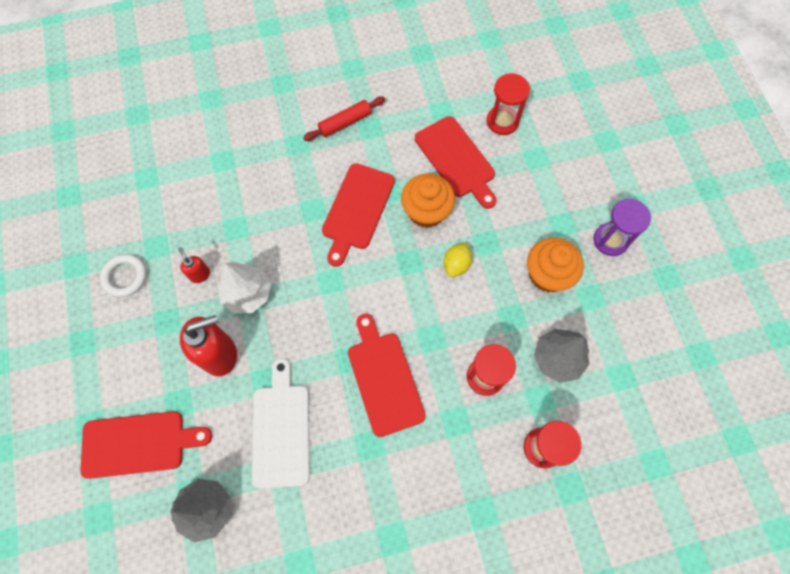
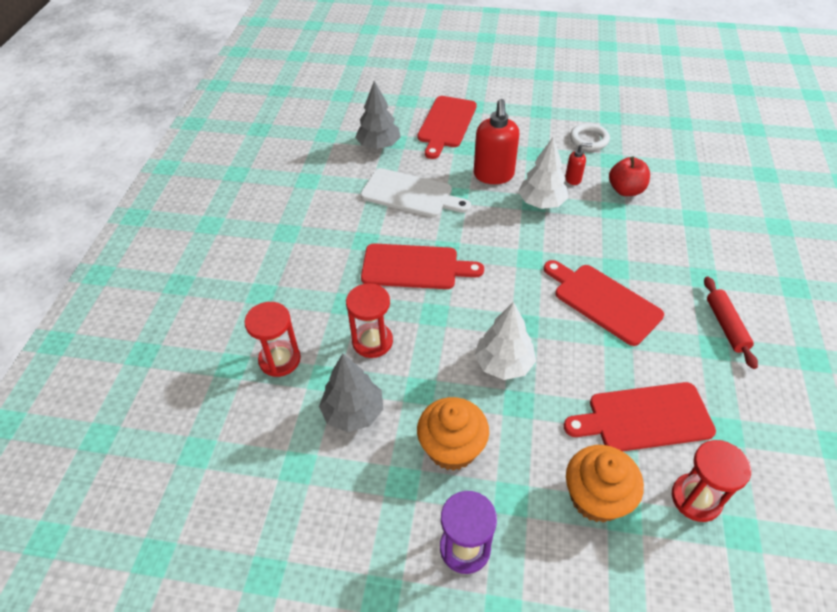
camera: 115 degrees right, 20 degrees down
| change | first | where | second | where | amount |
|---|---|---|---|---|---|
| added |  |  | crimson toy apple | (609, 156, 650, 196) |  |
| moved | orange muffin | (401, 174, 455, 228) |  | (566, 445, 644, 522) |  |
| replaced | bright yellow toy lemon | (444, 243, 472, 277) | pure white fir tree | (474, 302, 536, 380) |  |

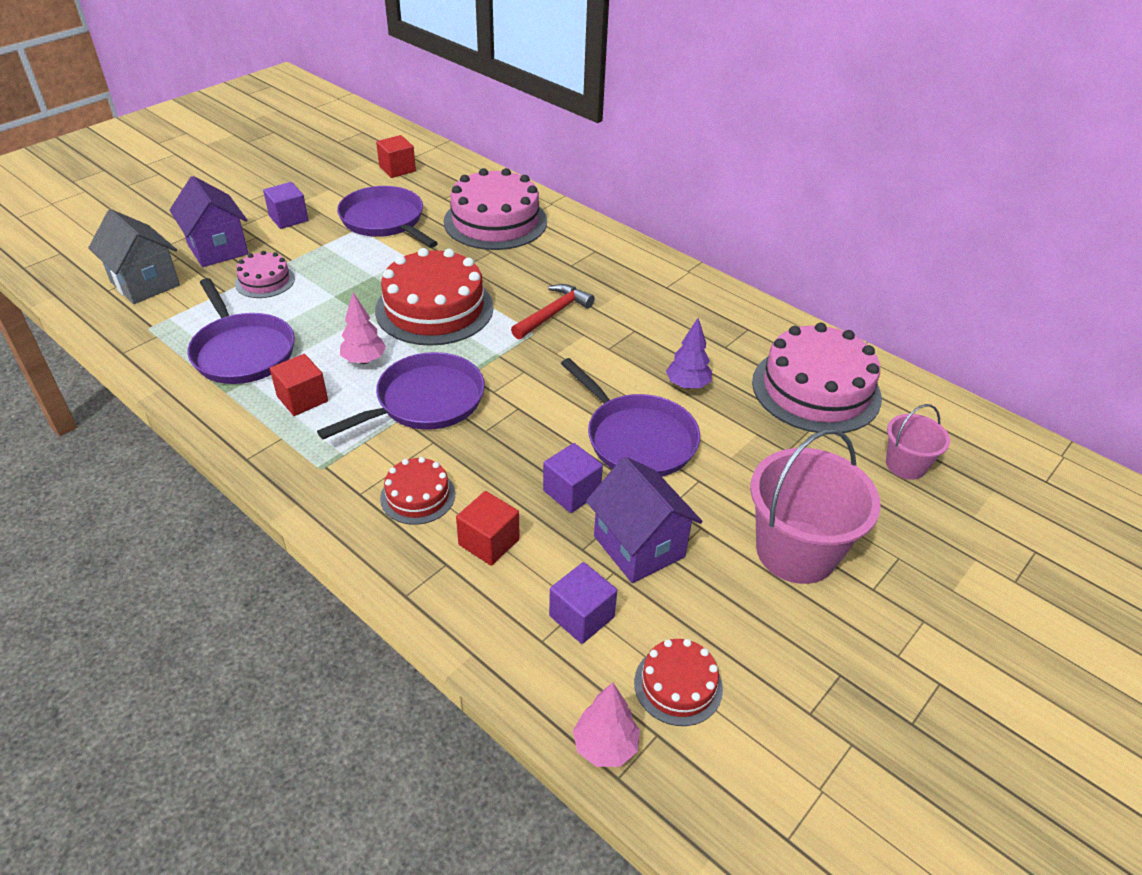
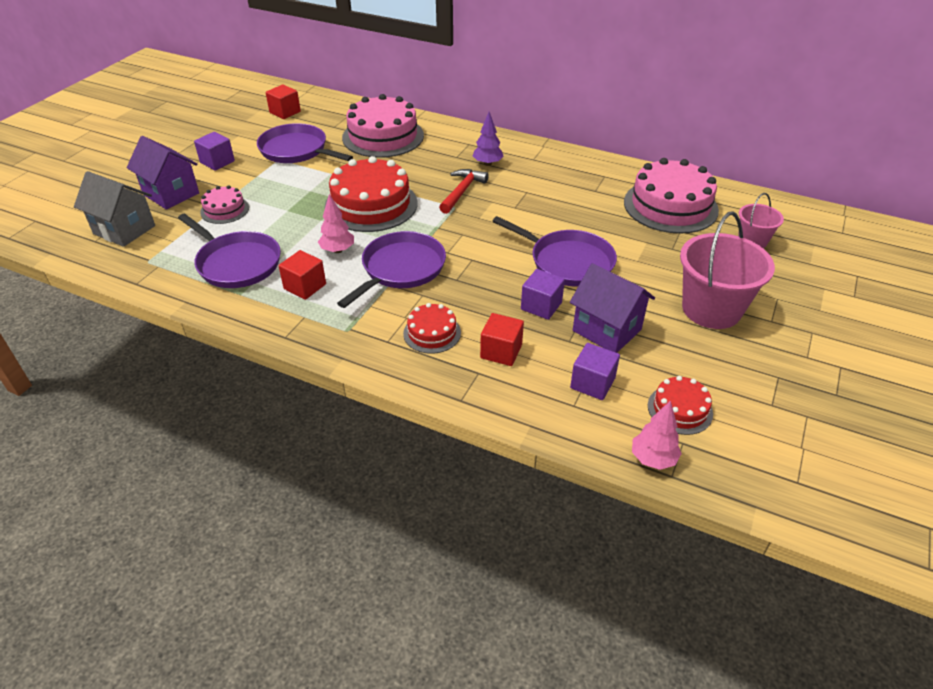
camera: 15 degrees left, 0 degrees up
| change | first | where | second | where | amount |
|---|---|---|---|---|---|
| moved | violet fir tree | (666, 318, 712, 389) |  | (473, 112, 504, 166) |  |

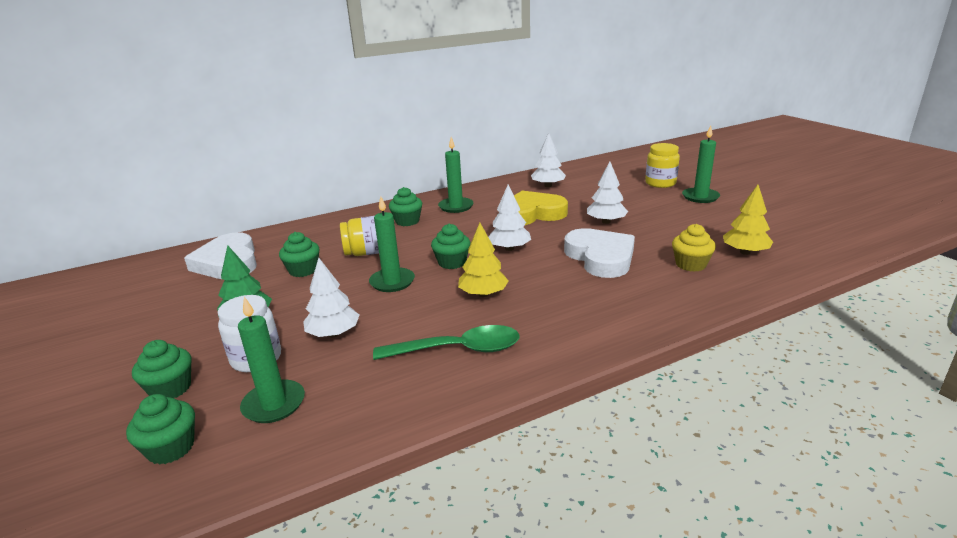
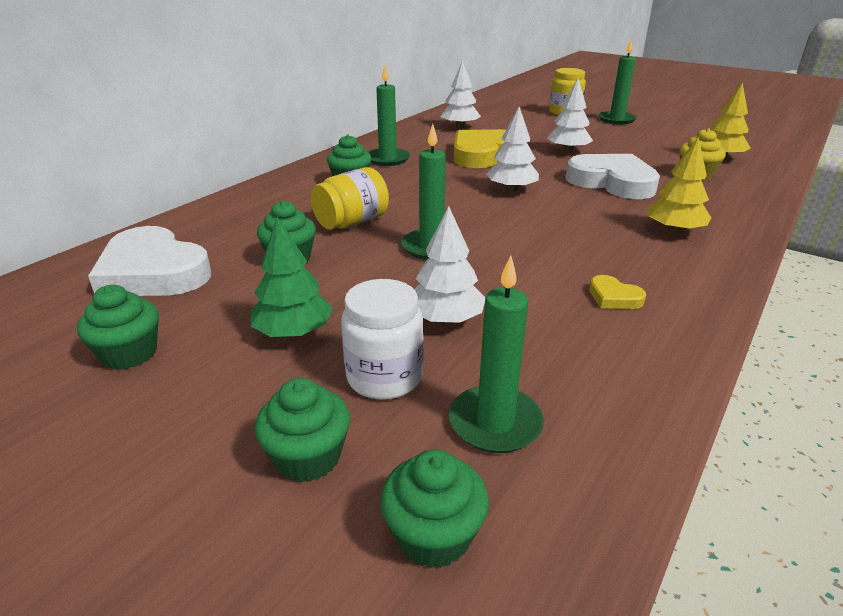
camera: 30 degrees left, 5 degrees up
| change | first | where | second | where | amount |
|---|---|---|---|---|---|
| moved | green muffin | (431, 224, 470, 269) |  | (77, 285, 159, 370) |  |
| moved | bright yellow fir tree | (458, 223, 509, 297) |  | (647, 137, 712, 234) |  |
| replaced | green spoon | (373, 325, 520, 360) | bright yellow heart | (589, 275, 646, 309) |  |

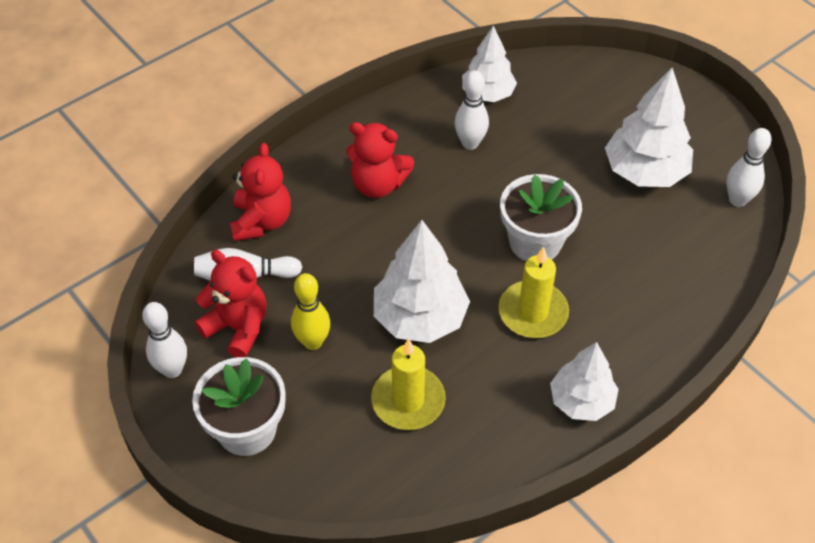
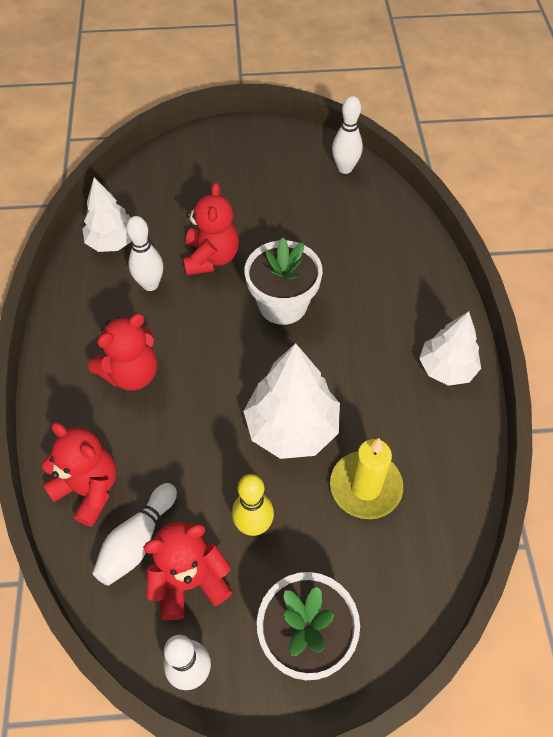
camera: 55 degrees left, 5 degrees up
| change | first | where | second | where | amount |
|---|---|---|---|---|---|
| removed | bright yellow pillar candle | (498, 247, 569, 338) |  |  |  |
| removed | pure white fir tree | (605, 68, 693, 187) |  |  |  |
| added |  |  | crimson teddy bear | (183, 182, 239, 275) |  |

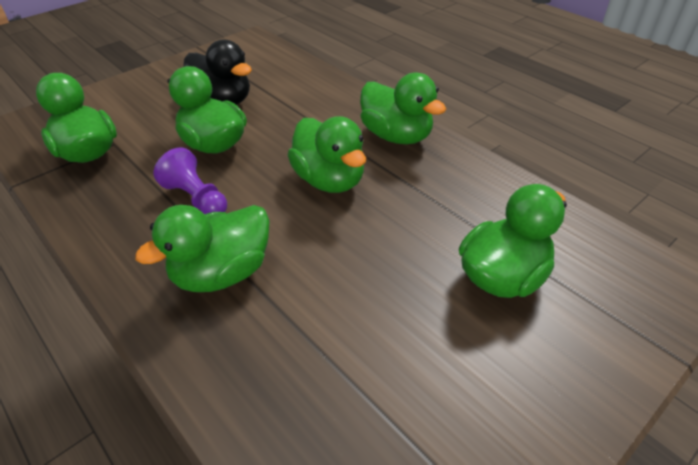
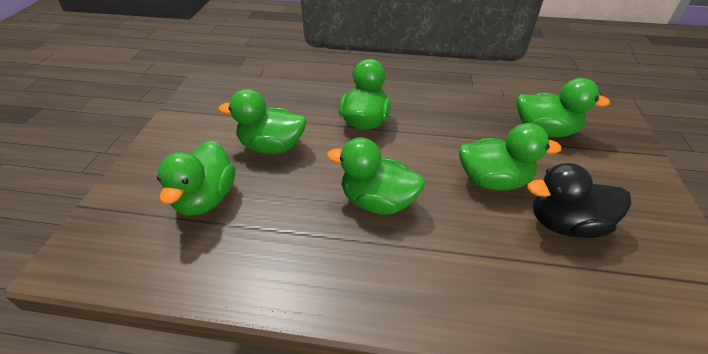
camera: 140 degrees right, 0 degrees up
| change | first | where | second | where | amount |
|---|---|---|---|---|---|
| removed | violet pawn | (154, 147, 227, 214) |  |  |  |
| moved | green duck | (360, 73, 446, 144) |  | (218, 89, 306, 154) |  |

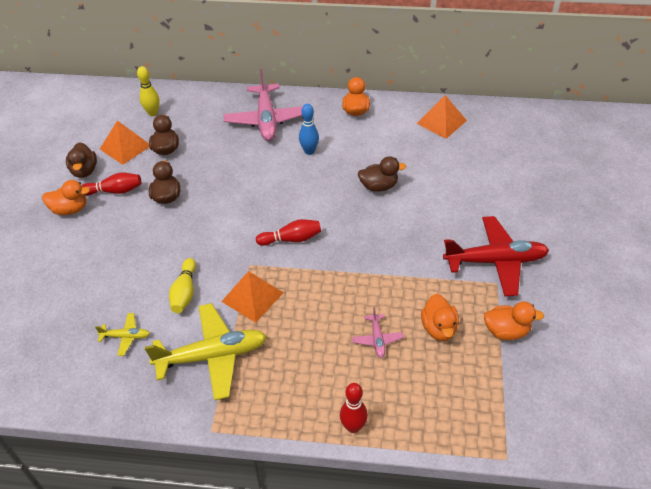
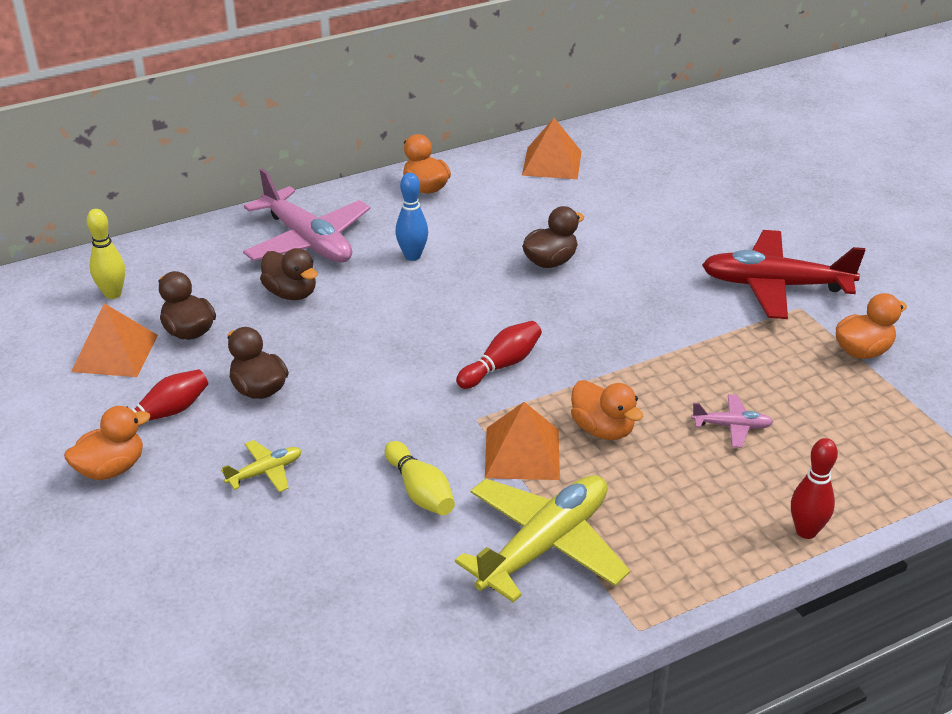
camera: 35 degrees left, 10 degrees down
| change | first | where | second | where | amount |
|---|---|---|---|---|---|
| moved | brown duck | (66, 142, 97, 178) |  | (260, 248, 317, 300) |  |
| moved | bright yellow plane | (95, 313, 150, 356) |  | (221, 440, 302, 492) |  |
| moved | orange duck | (421, 294, 459, 341) |  | (571, 380, 643, 440) |  |
| turned | rosy plane | (352, 307, 404, 358) |  | (691, 394, 773, 448) | 45 degrees counterclockwise |
| turned | crimson plane | (443, 216, 549, 296) |  | (702, 230, 865, 319) | 135 degrees counterclockwise |

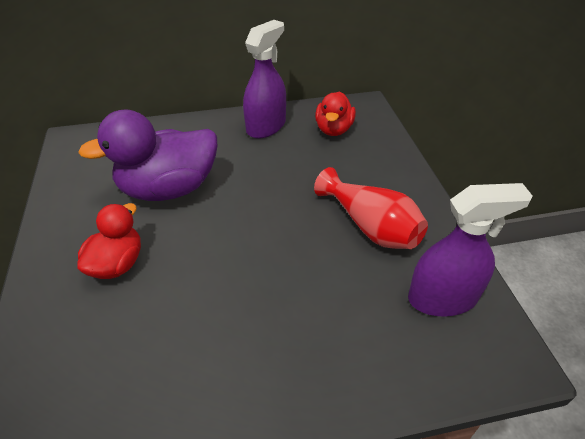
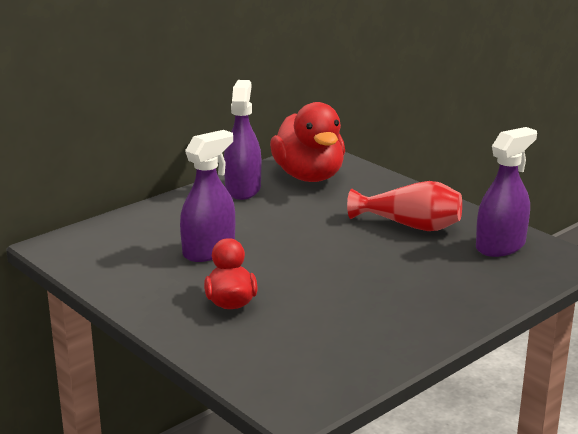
camera: 30 degrees left, 20 degrees down
| change | first | where | second | where | amount |
|---|---|---|---|---|---|
| replaced | violet duck | (78, 109, 217, 201) | violet spray bottle | (180, 130, 235, 262) |  |
| resized | crimson duck | (315, 91, 356, 136) |  | (270, 102, 345, 182) | x1.72 |

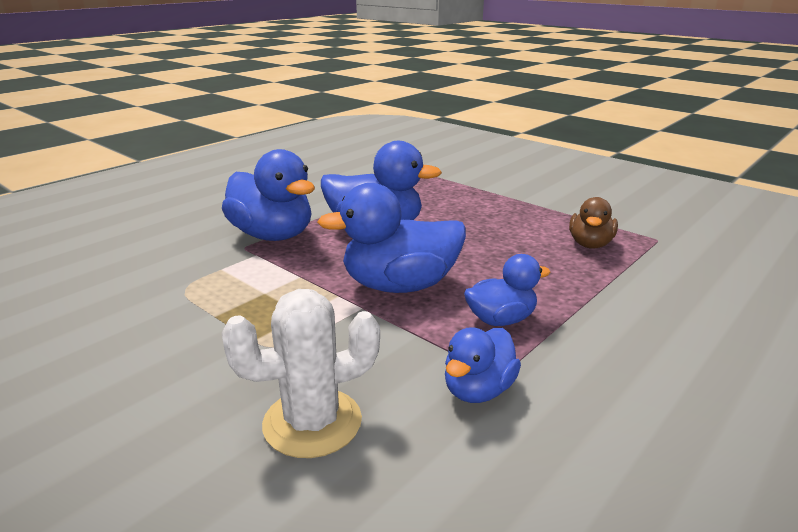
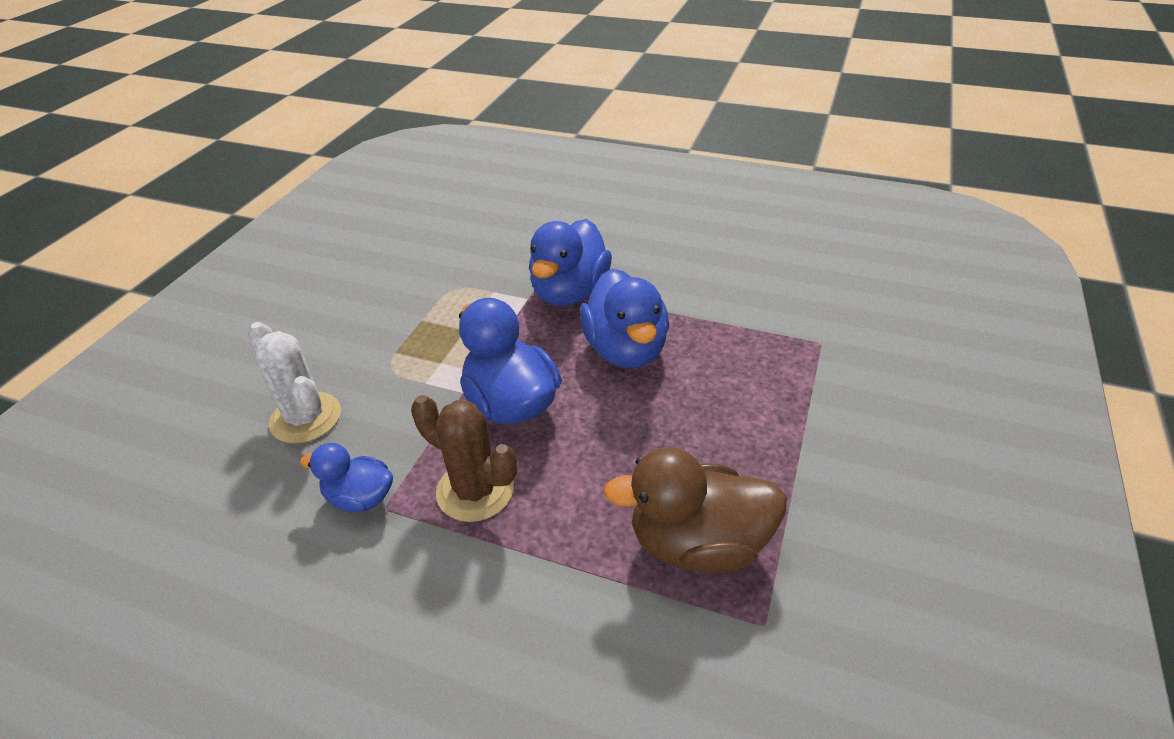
camera: 70 degrees right, 15 degrees up
| change | first | where | second | where | amount |
|---|---|---|---|---|---|
| replaced | blue duck | (464, 254, 551, 326) | brown saguaro cactus | (411, 395, 517, 522) |  |
| resized | brown duck | (569, 197, 618, 249) |  | (603, 447, 787, 573) | x1.73 |

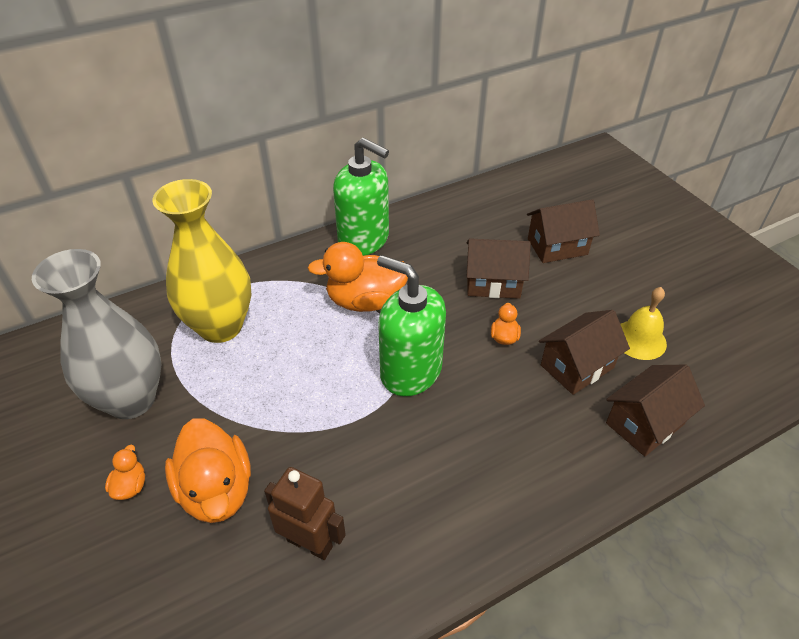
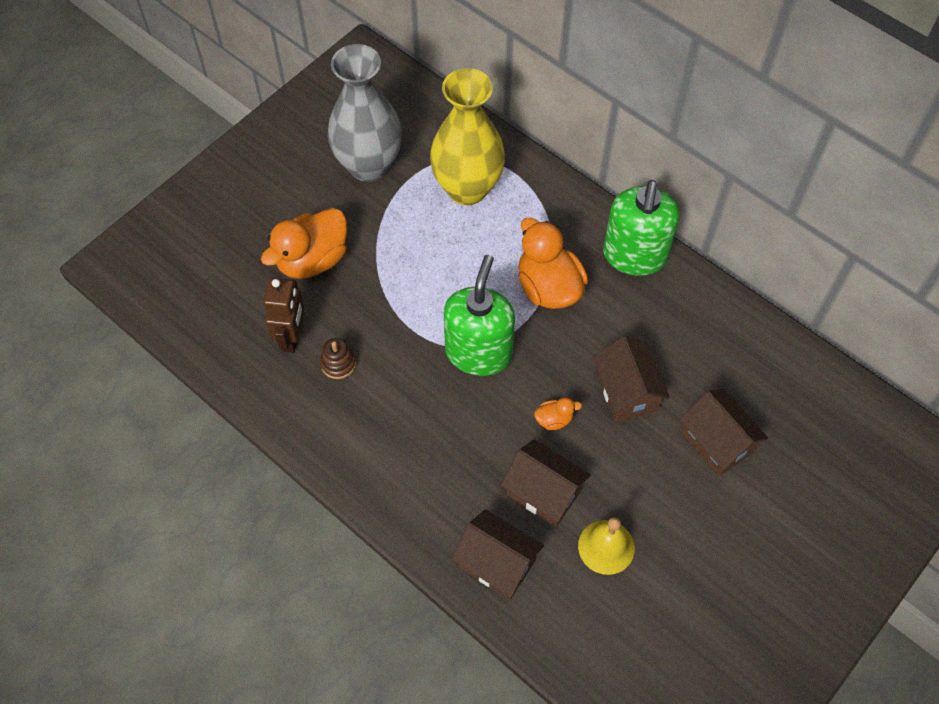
camera: 70 degrees right, 15 degrees up
| change | first | where | second | where | amount |
|---|---|---|---|---|---|
| removed | orange duck | (105, 444, 145, 500) |  |  |  |
| added |  |  | brown stacking rings | (320, 338, 356, 379) |  |

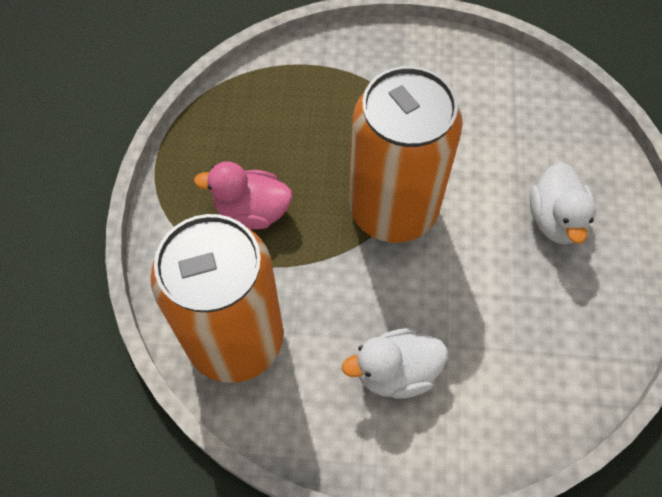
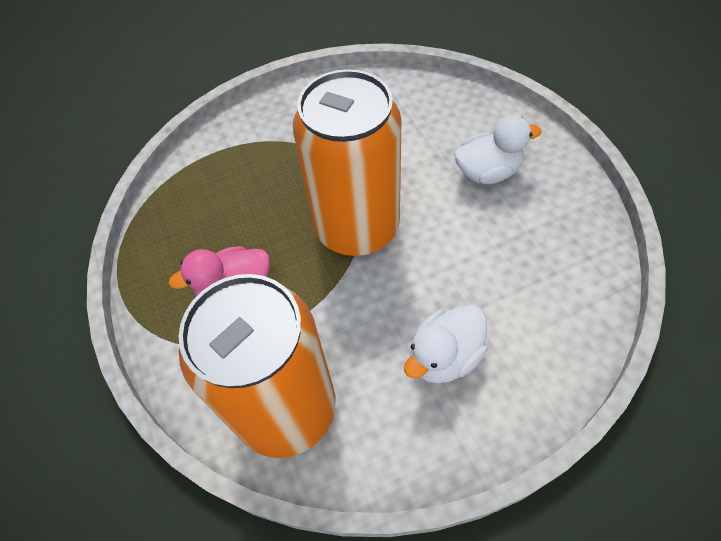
camera: 25 degrees left, 5 degrees down
| change | first | where | second | where | amount |
|---|---|---|---|---|---|
| turned | pure white duck | (530, 162, 596, 245) |  | (454, 116, 542, 184) | 75 degrees counterclockwise |

